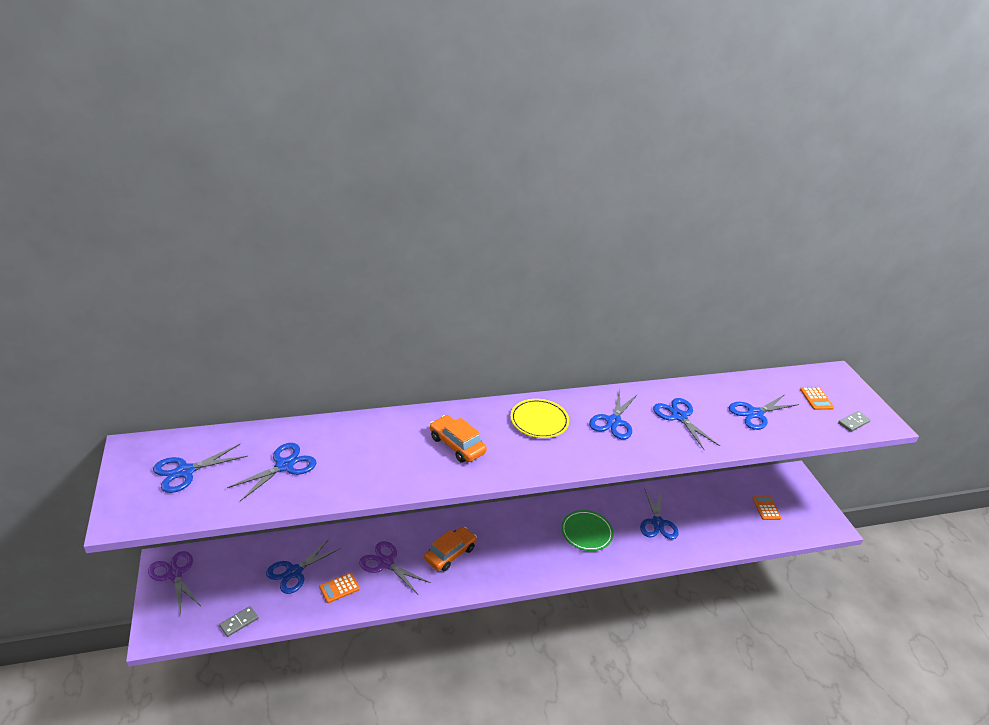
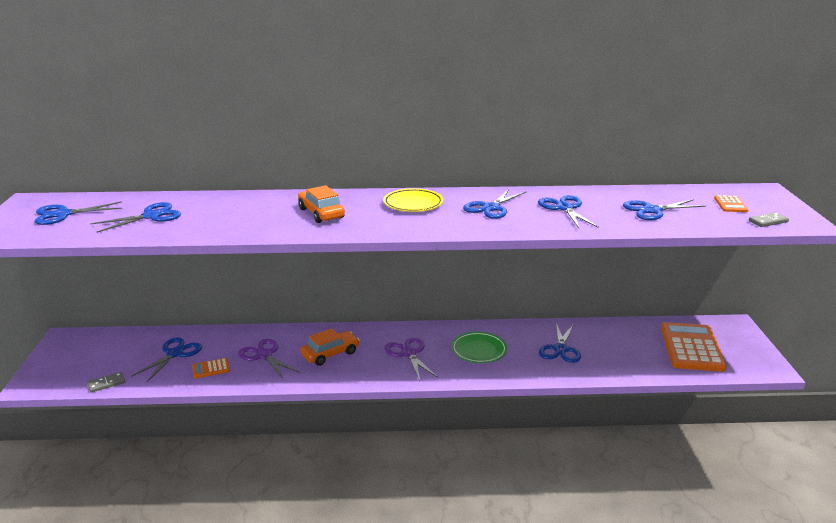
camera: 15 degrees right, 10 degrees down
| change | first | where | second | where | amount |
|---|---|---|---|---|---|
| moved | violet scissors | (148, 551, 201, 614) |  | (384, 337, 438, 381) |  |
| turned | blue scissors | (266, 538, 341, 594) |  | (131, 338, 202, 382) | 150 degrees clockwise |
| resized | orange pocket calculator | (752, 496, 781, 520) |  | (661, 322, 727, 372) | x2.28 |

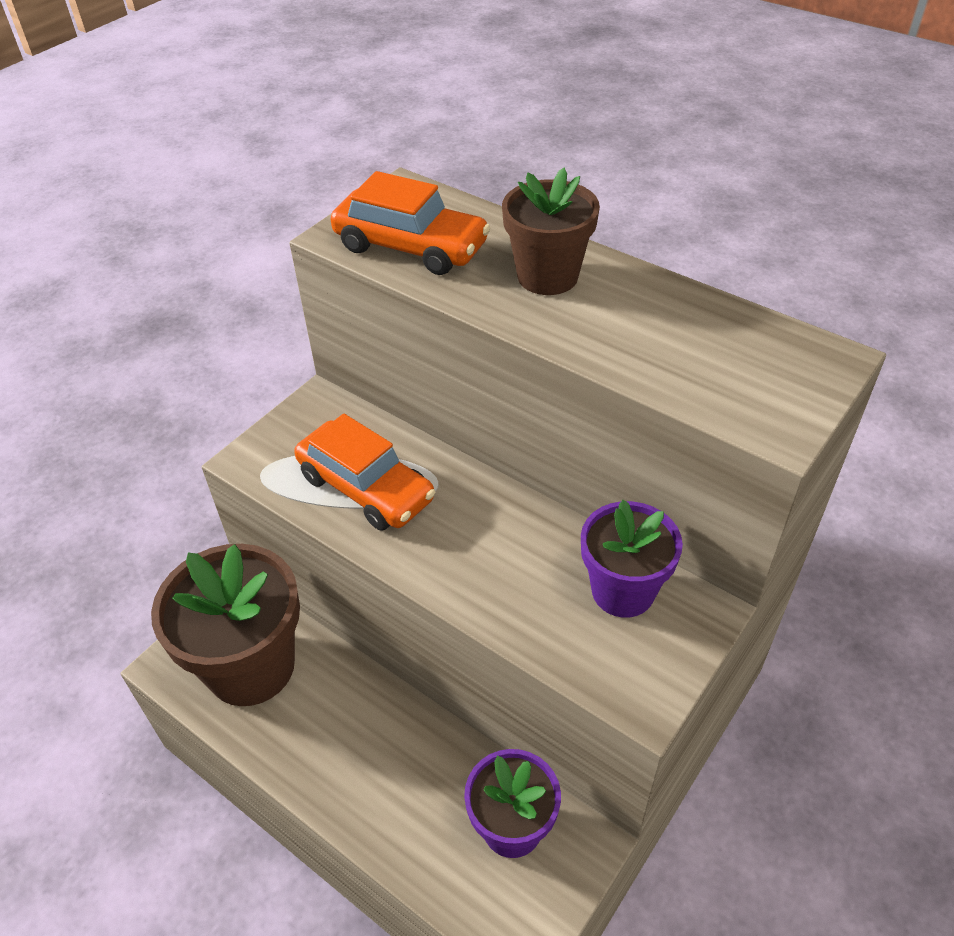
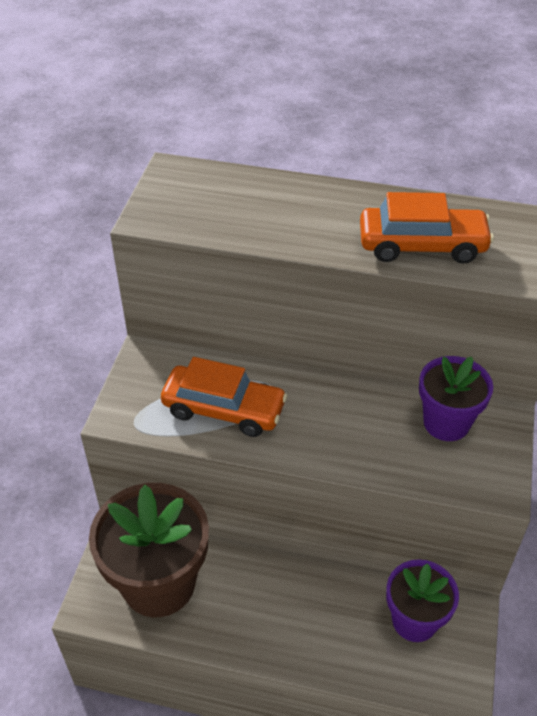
camera: 25 degrees left, 0 degrees up
| change | first | where | second | where | amount |
|---|---|---|---|---|---|
| removed | brown plant pot | (502, 168, 600, 295) |  |  |  |
| moved | orange automobile | (330, 171, 491, 275) |  | (360, 192, 494, 264) |  |

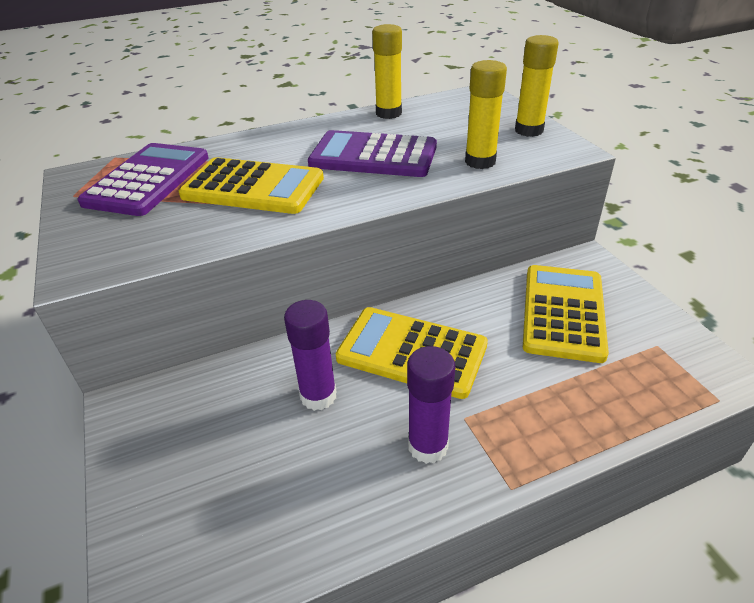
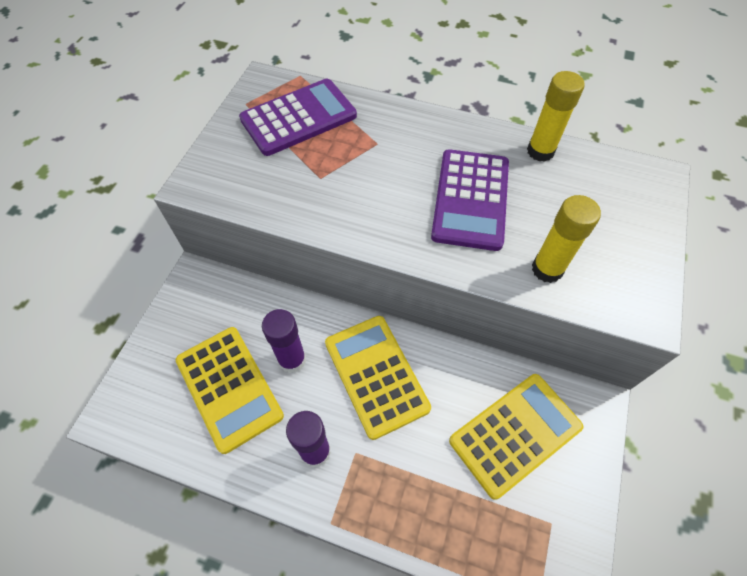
camera: 40 degrees right, 20 degrees up
| change | first | where | second | where | amount |
|---|---|---|---|---|---|
| removed | bright yellow stick of glue | (515, 35, 559, 137) |  |  |  |
| moved | bright yellow pocket calculator | (179, 157, 324, 214) |  | (176, 327, 284, 454) |  |
| turned | violet pocket calculator | (308, 130, 437, 177) |  | (431, 149, 509, 251) | 135 degrees counterclockwise |

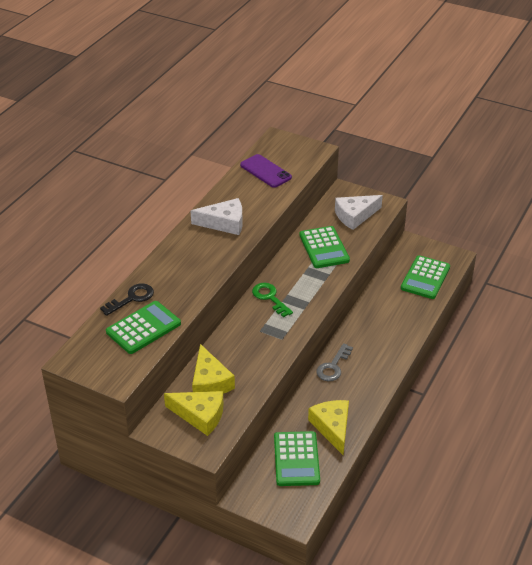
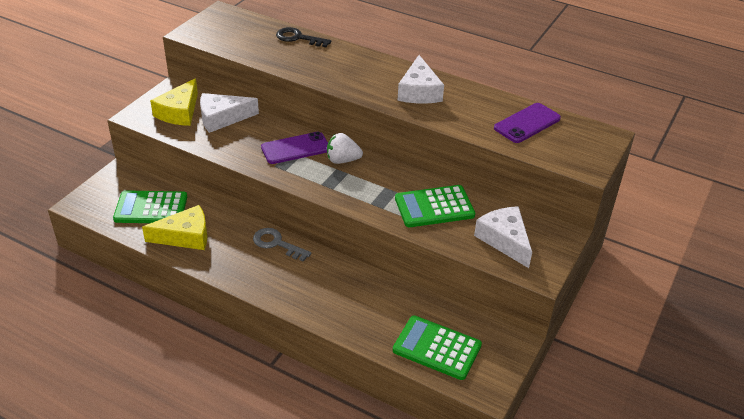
camera: 90 degrees right, 0 degrees up
| change | first | where | second | where | amount |
|---|---|---|---|---|---|
| removed | green pocket calculator | (106, 301, 181, 354) |  |  |  |
| added |  |  | violet mobile phone | (261, 132, 328, 164) |  |
| replaced | green key | (252, 283, 293, 318) | pure white berry | (327, 133, 363, 164) |  |
| recoloured | bright yellow cheese wedge | (192, 344, 235, 394) | pure white cheese wedge | (200, 93, 259, 133) |  |
| turned | ebony key | (100, 283, 154, 316) |  | (276, 27, 331, 47) | 150 degrees clockwise |

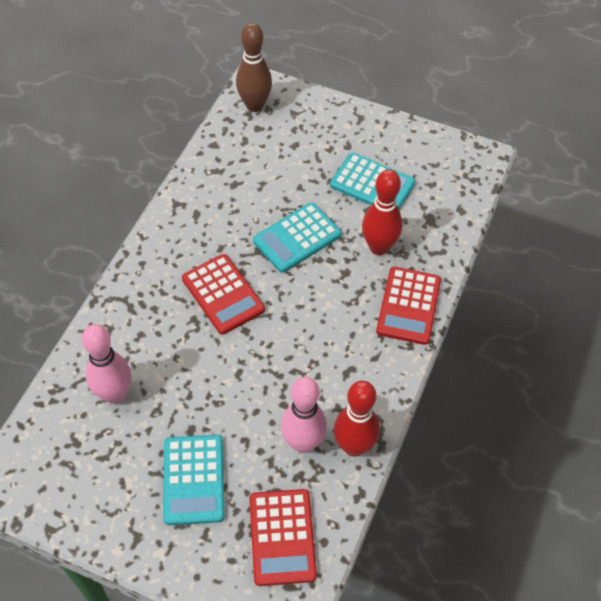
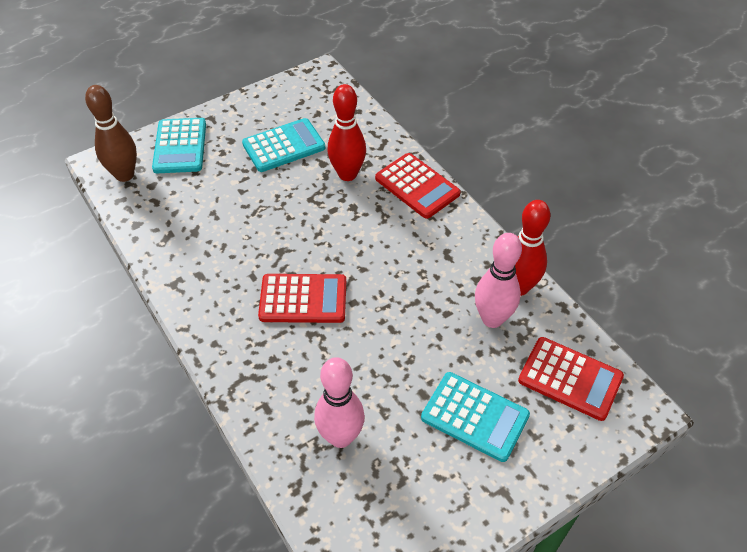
camera: 55 degrees left, 5 degrees down
| change | first | where | second | where | amount |
|---|---|---|---|---|---|
| moved | teal pocket calculator | (253, 202, 341, 273) |  | (152, 118, 206, 173) |  |

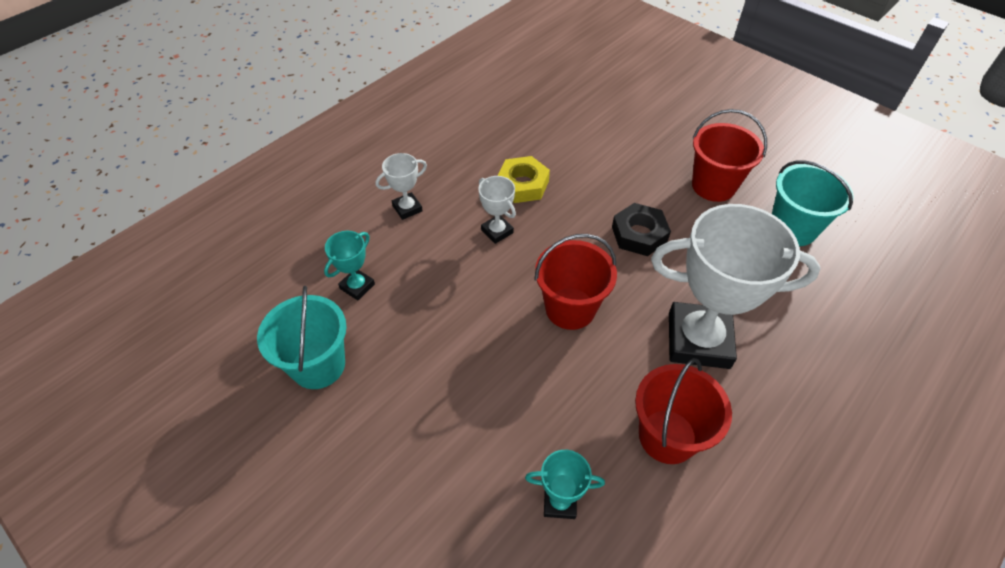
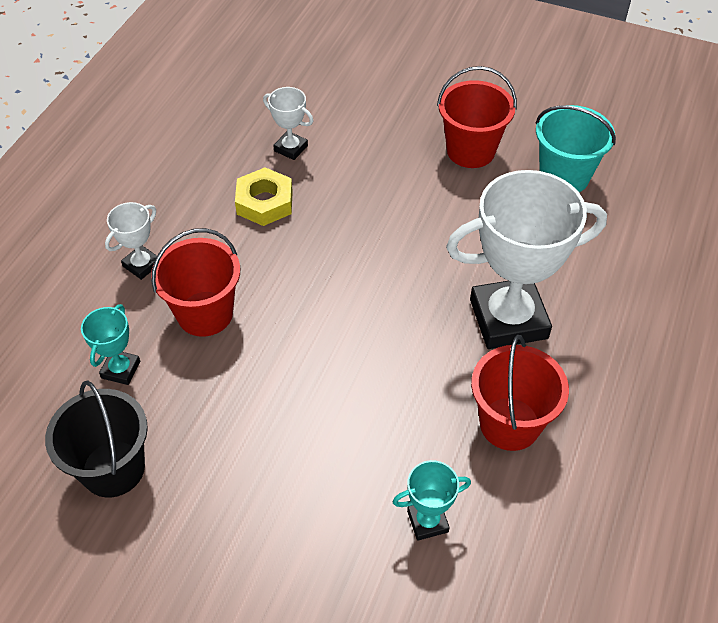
camera: 20 degrees left, 0 degrees up
| change | first | where | second | where | amount |
|---|---|---|---|---|---|
| removed | ebony hexagon nut | (612, 203, 671, 256) |  |  |  |
| moved | pure white award cup | (478, 176, 516, 244) |  | (263, 87, 313, 160) |  |
| moved | crimson bucket | (534, 234, 617, 330) |  | (151, 228, 240, 337) |  |
| recoloured | teal bucket | (257, 286, 347, 389) | ebony bucket | (45, 380, 148, 497) |  |

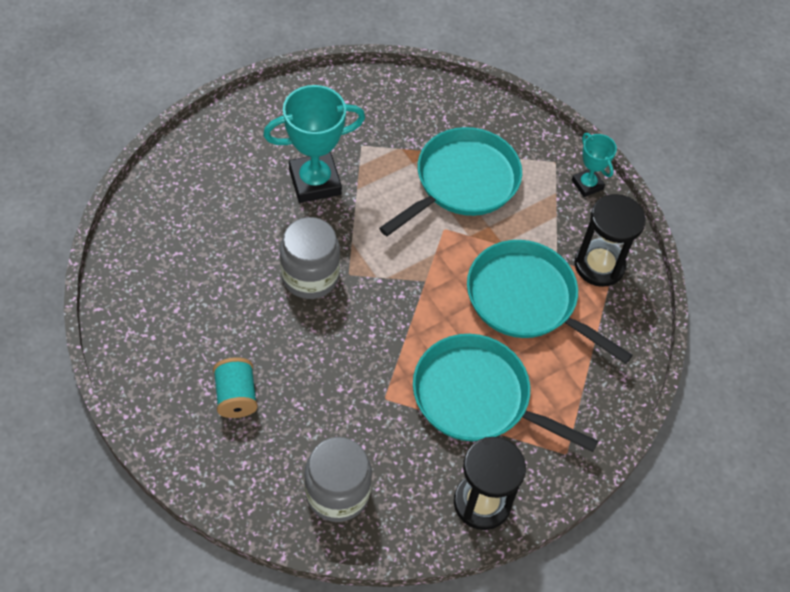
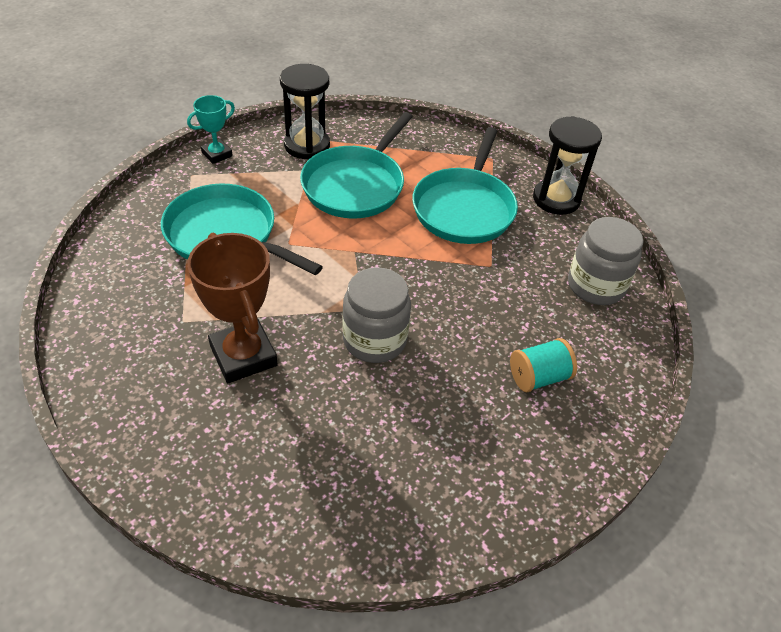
camera: 100 degrees left, 10 degrees down
| change | first | where | second | where | amount |
|---|---|---|---|---|---|
| recoloured | teal award cup | (263, 85, 365, 203) | brown award cup | (187, 233, 278, 383) |  |

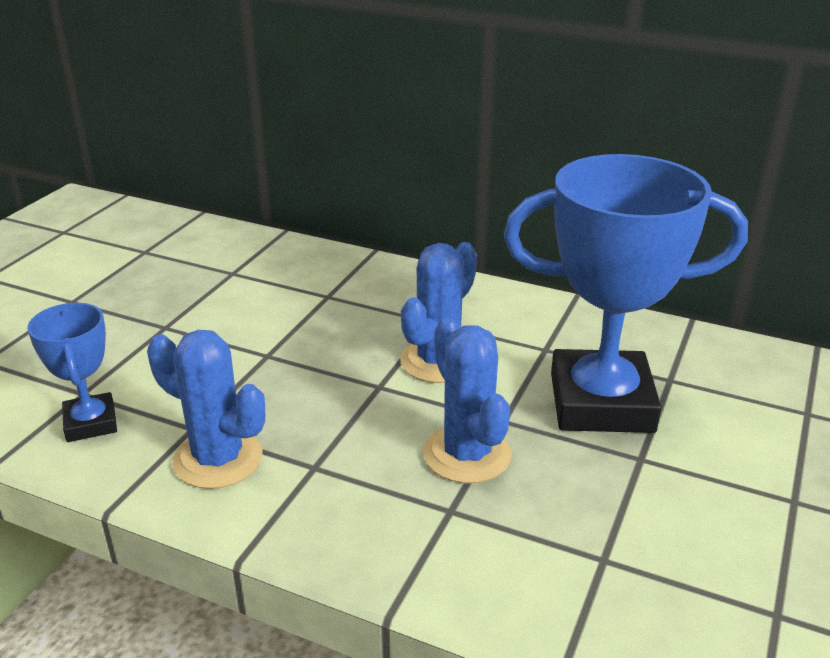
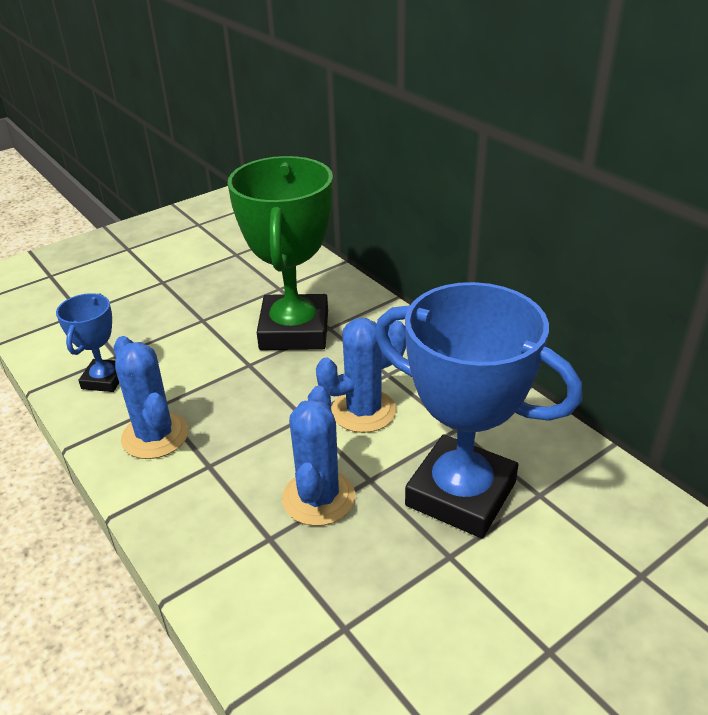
camera: 30 degrees right, 5 degrees up
| change | first | where | second | where | amount |
|---|---|---|---|---|---|
| added |  |  | green award cup | (228, 156, 333, 350) |  |

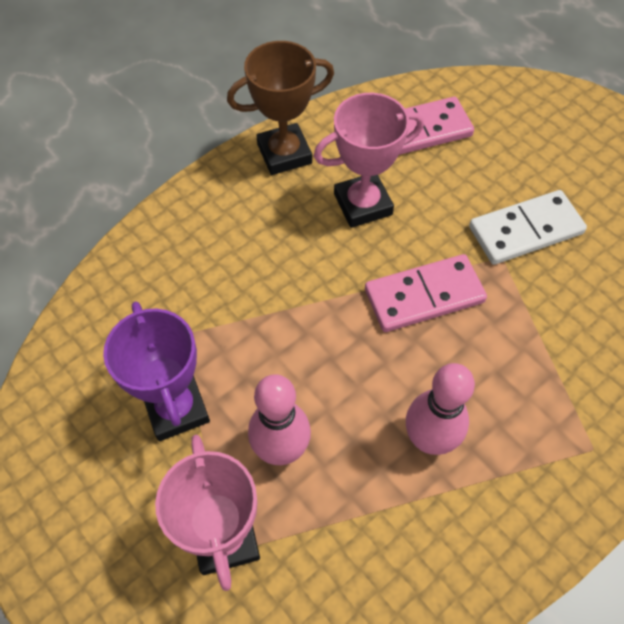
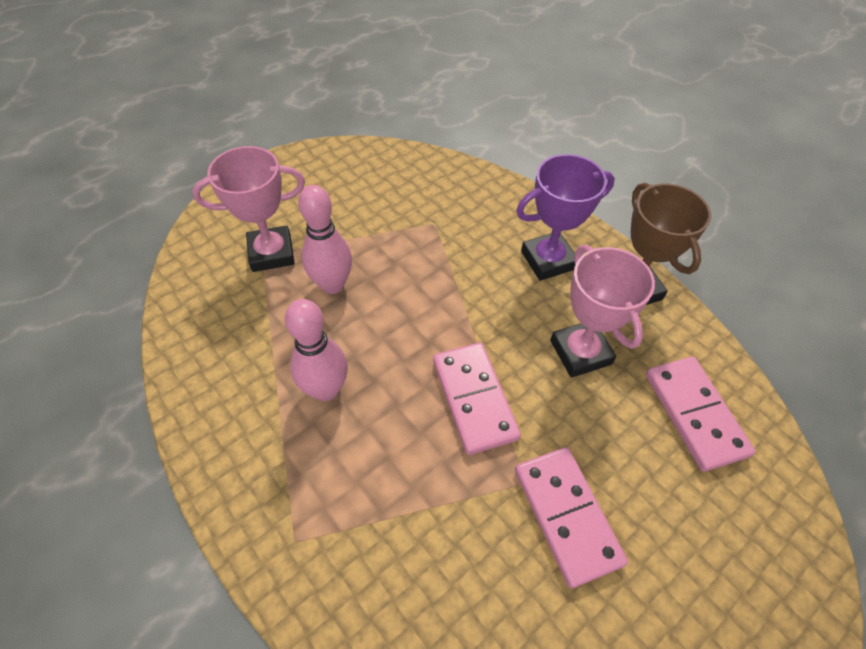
camera: 90 degrees right, 5 degrees down
| change | first | where | second | where | amount |
|---|---|---|---|---|---|
| moved | violet award cup | (103, 301, 210, 441) |  | (516, 154, 615, 281) |  |
| recoloured | pure white domino piece | (469, 190, 587, 265) | rosy domino piece | (515, 447, 628, 588) |  |

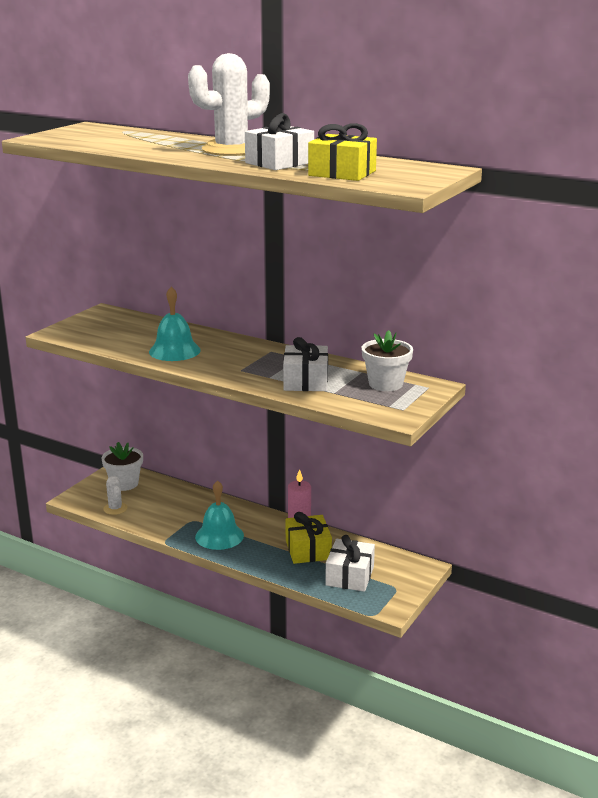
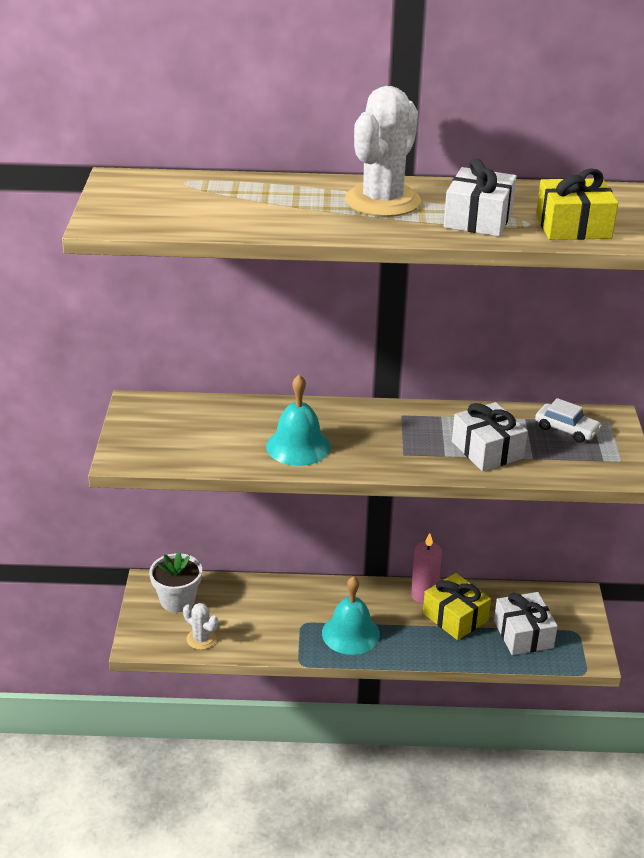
camera: 30 degrees left, 10 degrees up
| change | first | where | second | where | amount |
|---|---|---|---|---|---|
| replaced | pure white plant pot | (362, 330, 413, 391) | pure white automobile | (535, 398, 602, 443) |  |

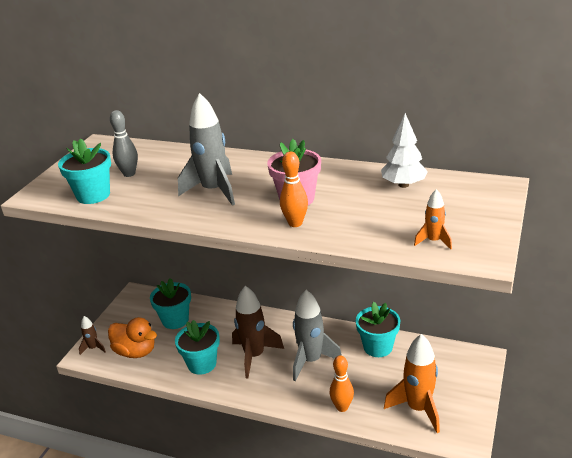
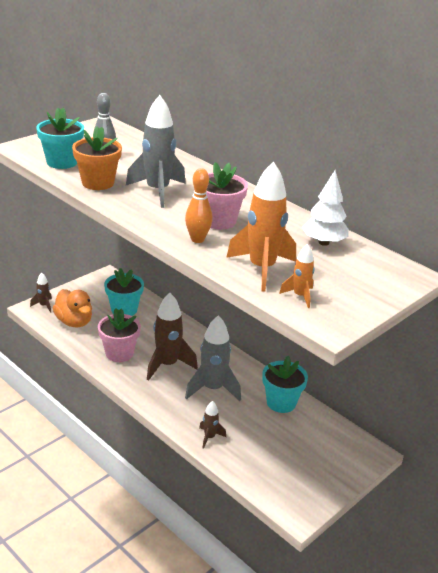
camera: 20 degrees right, 0 degrees up
| change | first | where | second | where | amount |
|---|---|---|---|---|---|
| added |  |  | orange plant pot | (72, 126, 122, 190) |  |
| moved | orange rocket | (384, 334, 440, 433) |  | (226, 161, 296, 292) |  |
| replaced | orange bowling pin | (330, 355, 354, 412) | brown rocket | (199, 401, 226, 449) |  |
| recoloured | teal plant pot | (175, 320, 220, 375) | rosy plant pot | (98, 308, 141, 362) |  |

